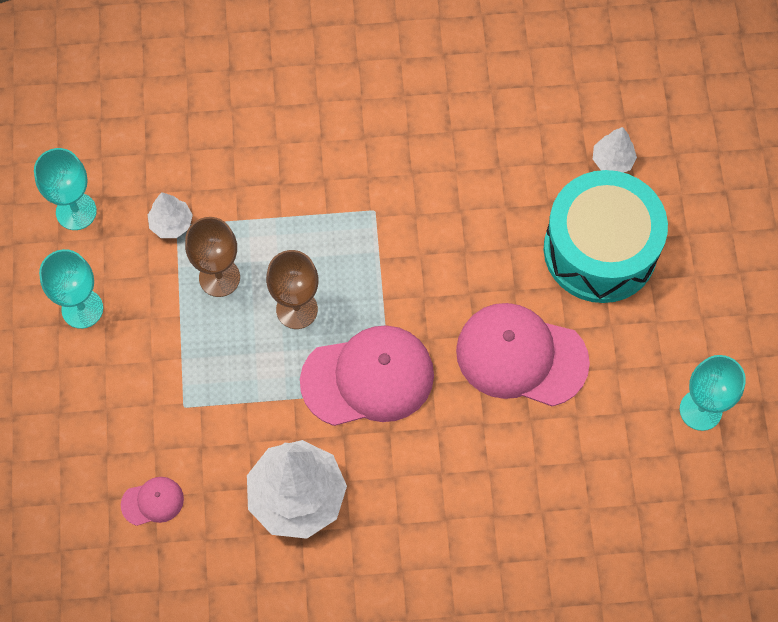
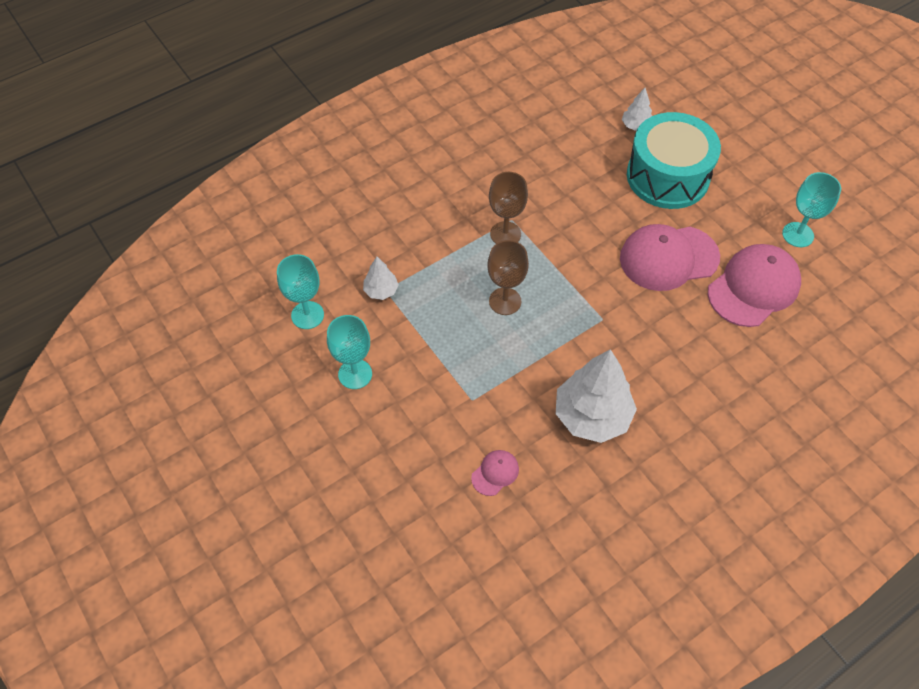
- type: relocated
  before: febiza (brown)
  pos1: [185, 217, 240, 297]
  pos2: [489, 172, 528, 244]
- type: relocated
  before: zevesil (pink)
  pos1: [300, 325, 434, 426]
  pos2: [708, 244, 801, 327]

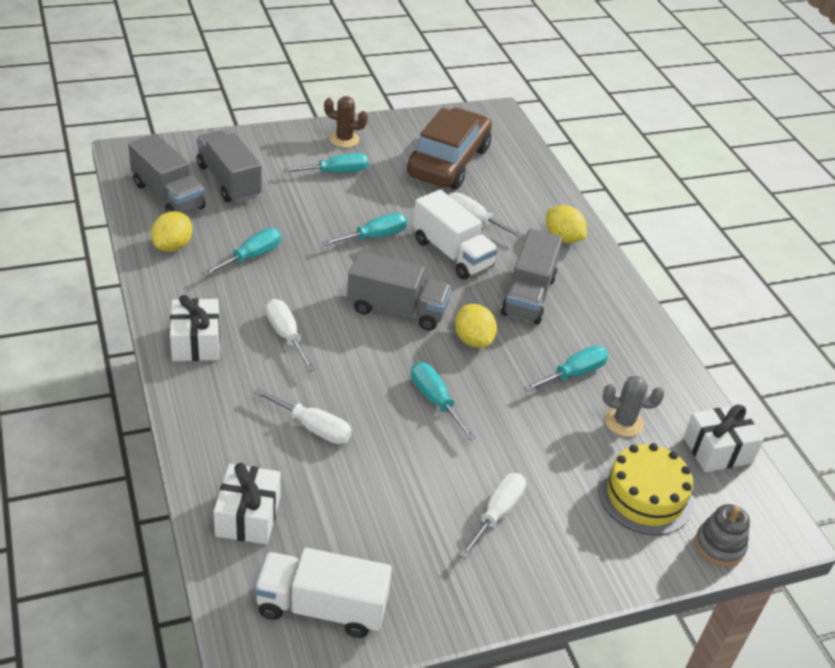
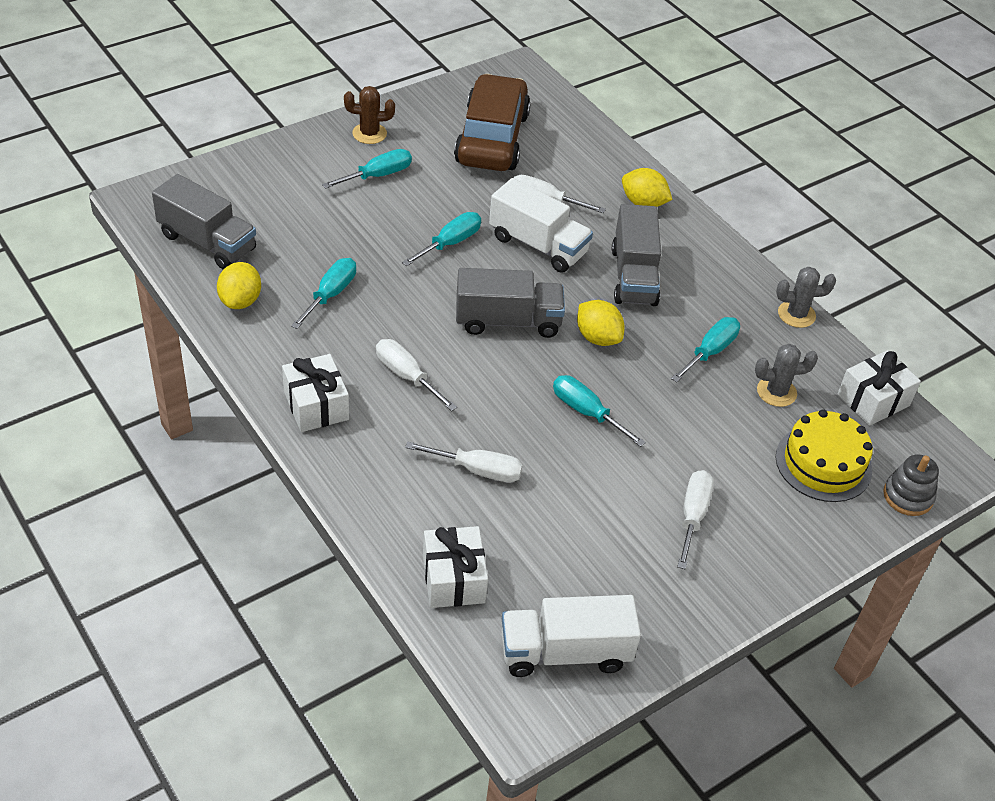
- type: appeared
  after: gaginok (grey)
  pos2: [776, 267, 836, 328]
- type: missing
  before: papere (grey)
  pos1: [196, 130, 262, 203]

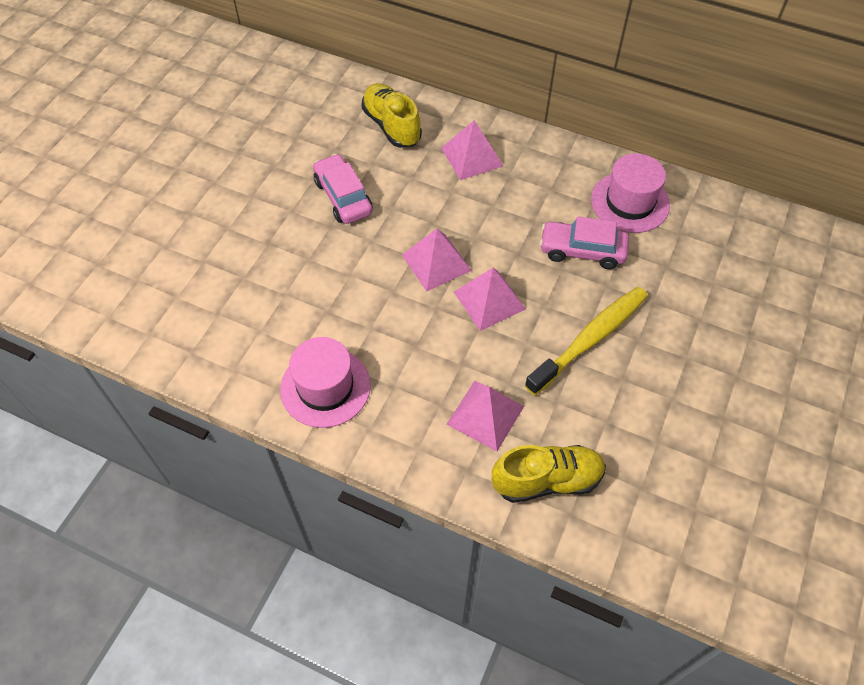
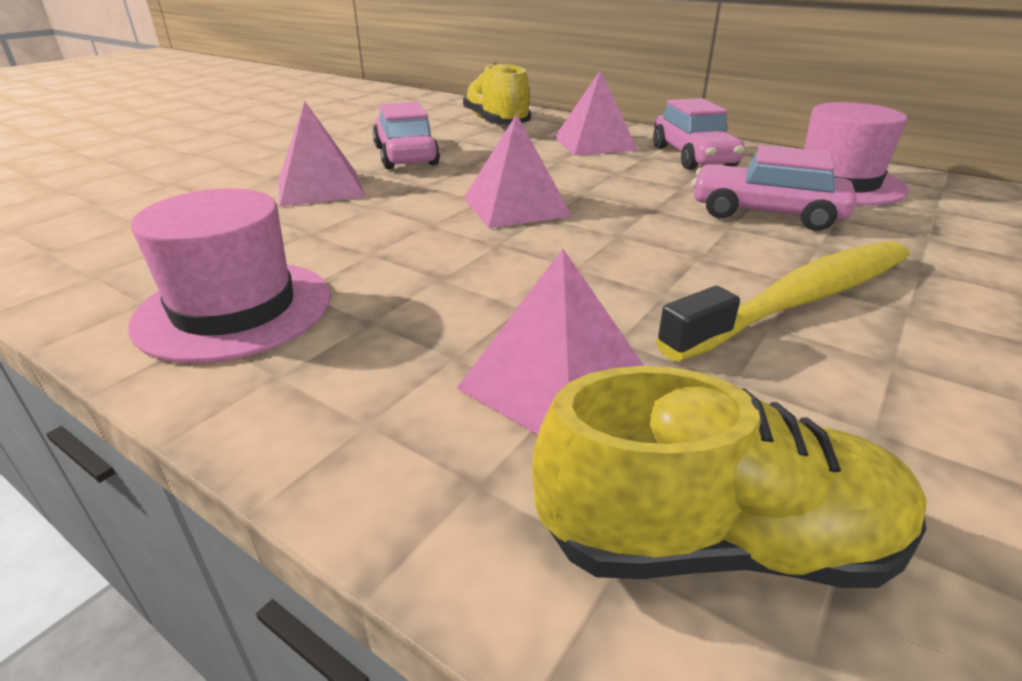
- type: relocated
  before: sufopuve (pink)
  pos1: [454, 268, 526, 331]
  pos2: [278, 101, 365, 207]
- type: appeared
  after: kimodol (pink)
  pos2: [653, 98, 745, 170]

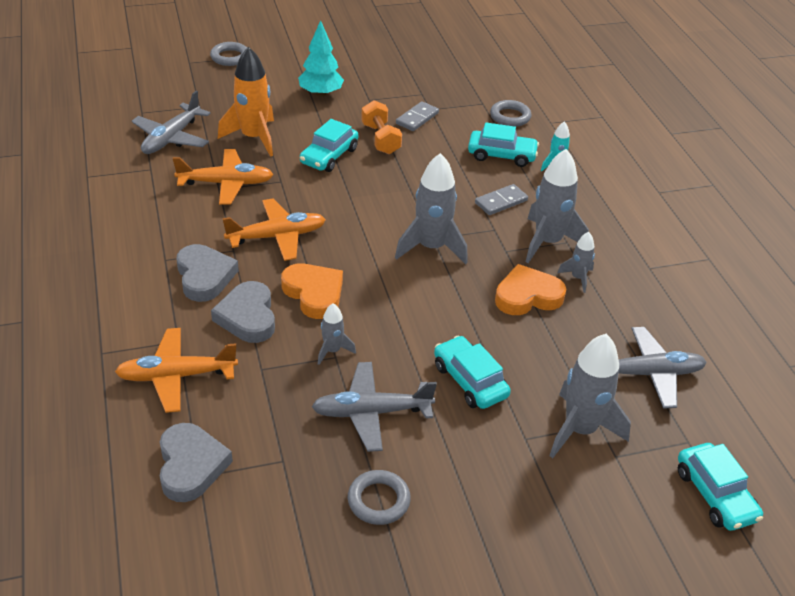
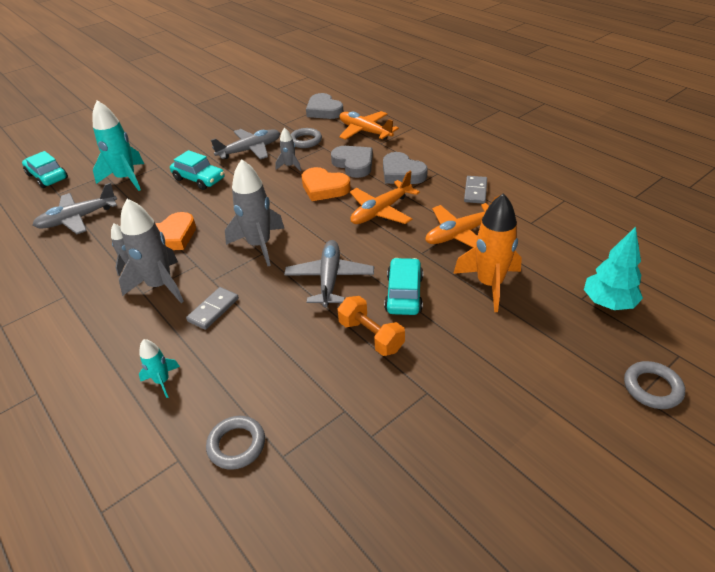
- type: colour
  before: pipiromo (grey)
  after: pipiromo (turquoise)
  pos1: [549, 334, 631, 458]
  pos2: [93, 100, 144, 191]
- type: relocated
  before: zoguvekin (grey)
  pos1: [132, 91, 211, 154]
  pos2: [284, 240, 374, 307]
- type: relocated
  before: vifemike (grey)
  pos1: [348, 470, 411, 525]
  pos2: [291, 128, 322, 148]
- type: spun
  before: zoguvekin (orange)
  pos1: [115, 328, 238, 413]
  pos2: [339, 111, 399, 140]
  turn: -105
- type: relocated
  before: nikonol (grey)
  pos1: [396, 101, 439, 131]
  pos2: [464, 176, 487, 204]
- type: relocated
  before: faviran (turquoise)
  pos1: [298, 20, 344, 97]
  pos2: [584, 226, 643, 310]
- type: missing
  before: kimodol (turquoise)
  pos1: [468, 123, 539, 167]

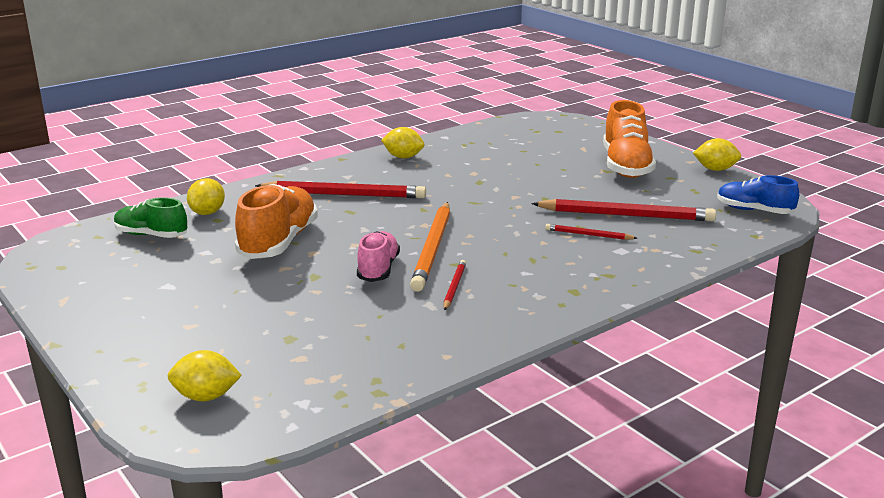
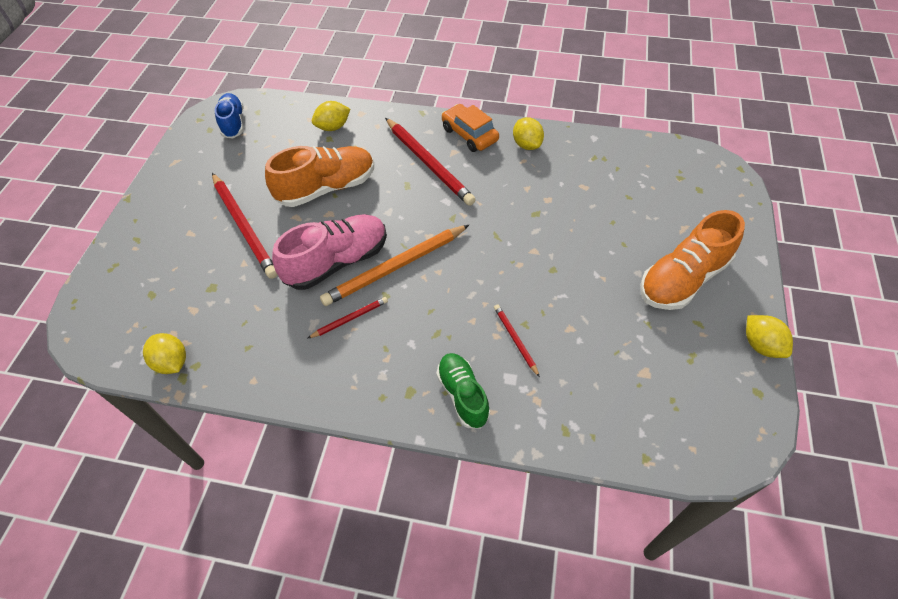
- type: relocated
  before: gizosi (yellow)
  pos1: [168, 350, 242, 401]
  pos2: [143, 333, 186, 374]
- type: relocated
  before: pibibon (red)
  pos1: [531, 199, 716, 221]
  pos2: [212, 173, 278, 279]
- type: relocated
  before: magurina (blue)
  pos1: [717, 175, 799, 214]
  pos2: [215, 93, 243, 139]
- type: size
  before: magurina (pink)
  pos1: [357, 231, 400, 282]
  pos2: [272, 214, 387, 290]
  scale: 1.59
- type: relocated
  before: magurina (green)
  pos1: [114, 197, 187, 238]
  pos2: [436, 353, 490, 428]
- type: appeared
  after: kimodol (orange)
  pos2: [442, 104, 499, 152]

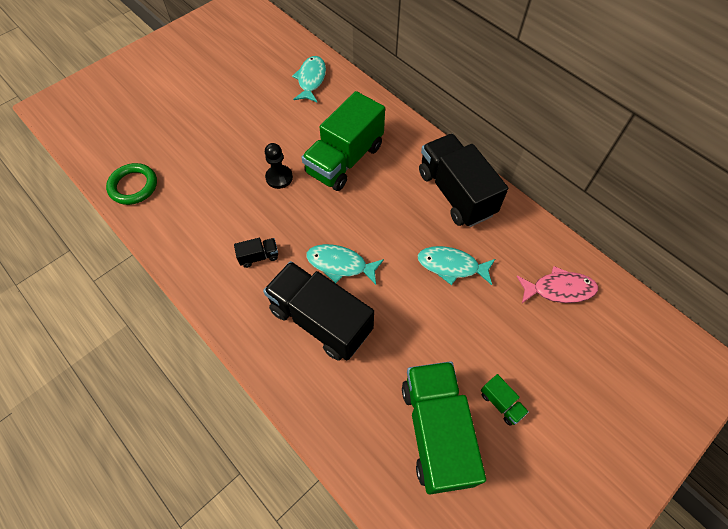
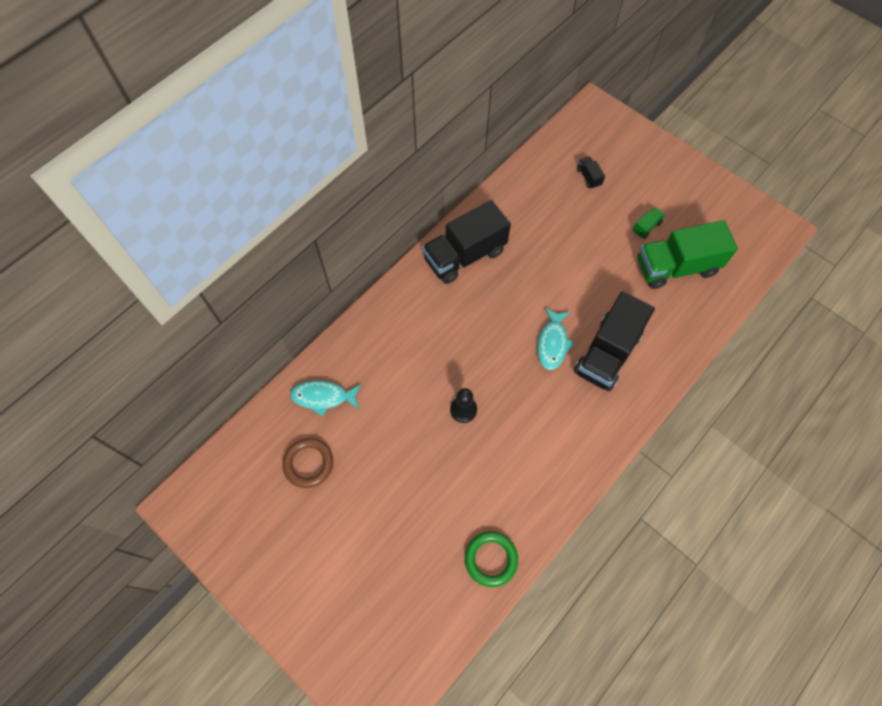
- type: appeared
  after: vifemike (brown)
  pos2: [282, 438, 333, 488]
- type: relocated
  before: papere (black)
  pos1: [234, 238, 278, 268]
  pos2: [577, 156, 605, 189]
- type: missing
  before: papere (green)
  pos1: [302, 91, 385, 191]
- type: missing
  before: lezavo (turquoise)
  pos1: [417, 246, 495, 285]
- type: missing
  before: lezavo (pink)
  pos1: [516, 266, 598, 303]

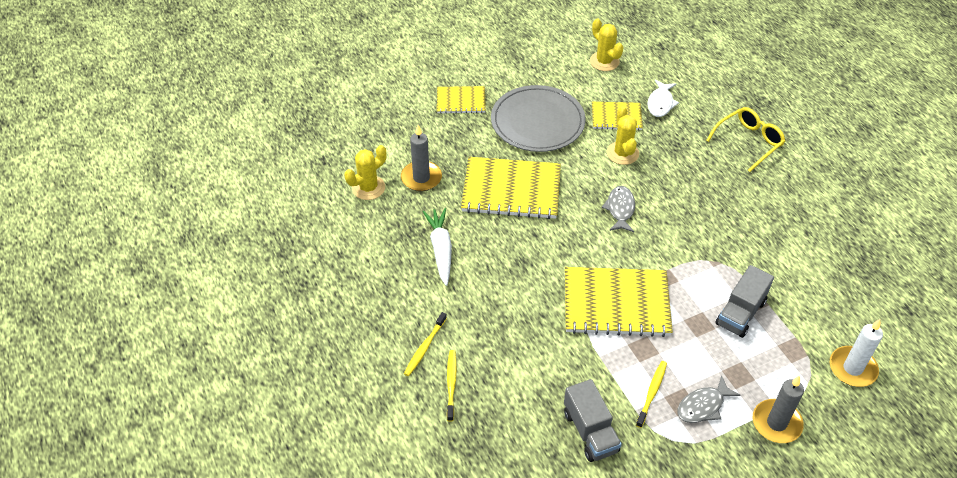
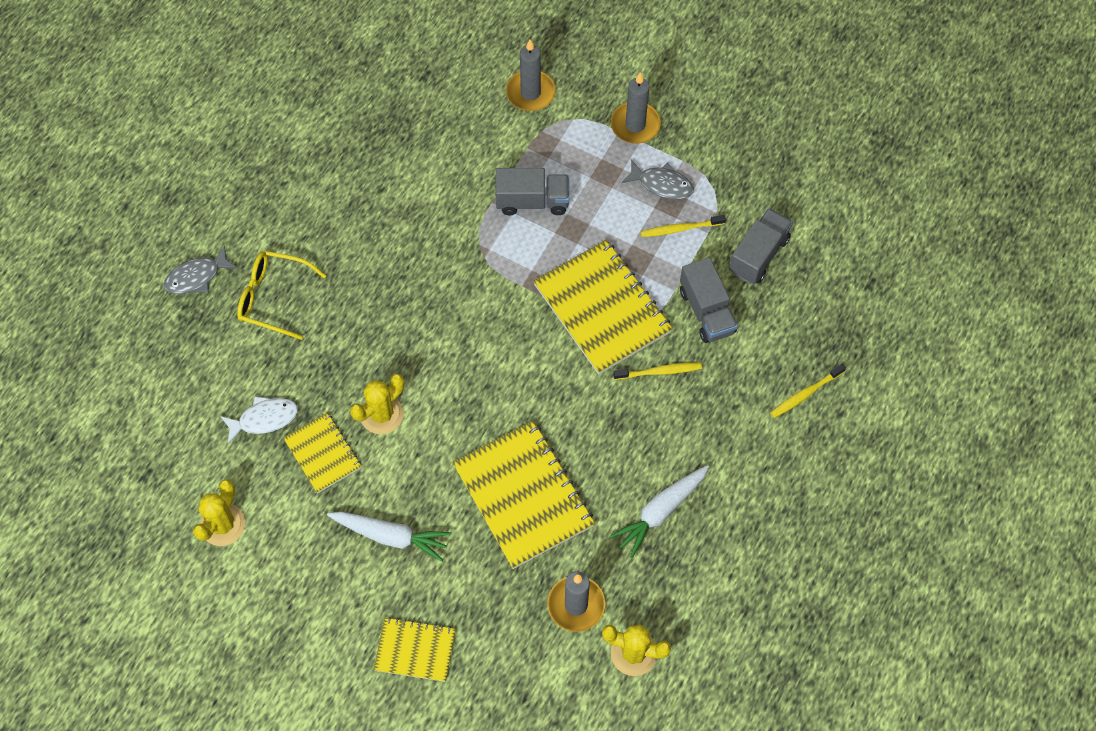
- type: relocated
  before: lezavo (grey)
  pos1: [602, 186, 635, 232]
  pos2: [164, 245, 238, 294]
- type: exchanged
  before: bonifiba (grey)
  after: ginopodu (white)
  pos1: [491, 85, 586, 152]
  pos2: [327, 512, 451, 562]
- type: spun
  before: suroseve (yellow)
  pos1: [437, 86, 486, 114]
  pos2: [374, 617, 456, 682]
  turn: -45
- type: colour
  before: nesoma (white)
  after: nesoma (grey)
  pos1: [830, 319, 883, 387]
  pos2: [506, 39, 556, 111]
- type: relocated
  before: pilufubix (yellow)
  pos1: [404, 312, 447, 376]
  pos2: [613, 362, 702, 380]
- type: appeared
  after: papere (grey)
  pos2: [680, 257, 738, 343]

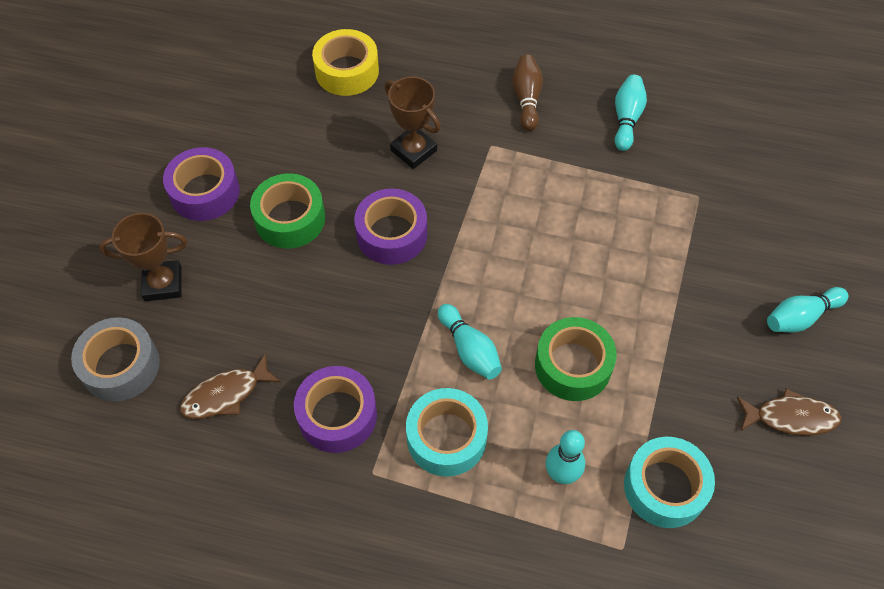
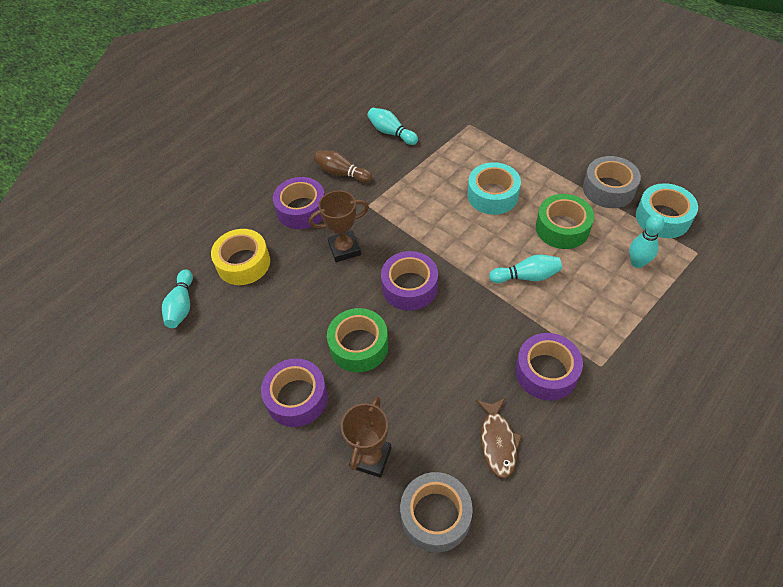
- type: relocated
  before: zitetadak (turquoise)
  pos1: [767, 287, 848, 332]
  pos2: [162, 269, 193, 328]
- type: appeared
  after: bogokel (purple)
  pos2: [273, 177, 325, 229]
- type: relocated
  before: bogokel (turquoise)
  pos1: [406, 388, 488, 477]
  pos2: [468, 162, 521, 215]
- type: appeared
  after: bogokel (grey)
  pos2: [583, 156, 641, 208]
- type: missing
  before: lezavo (brown)
  pos1: [736, 388, 842, 435]

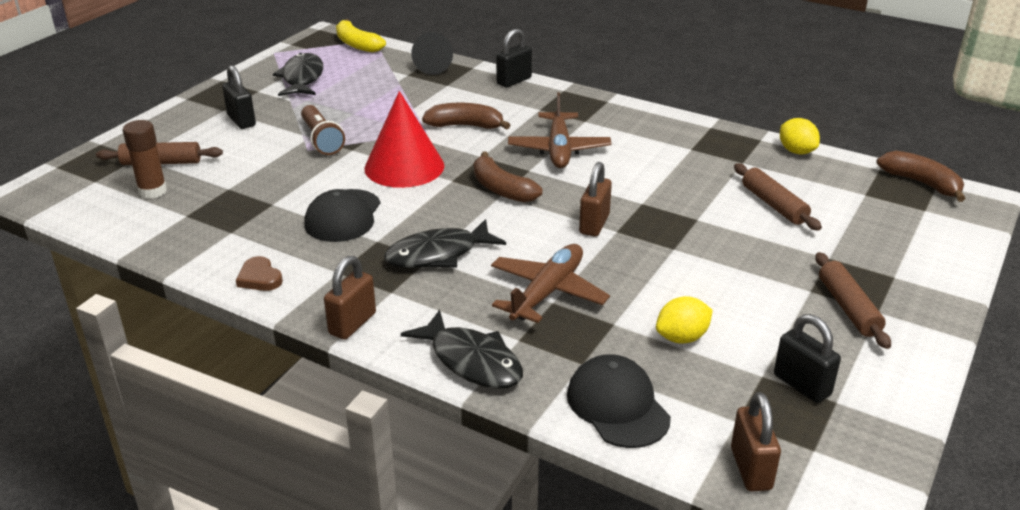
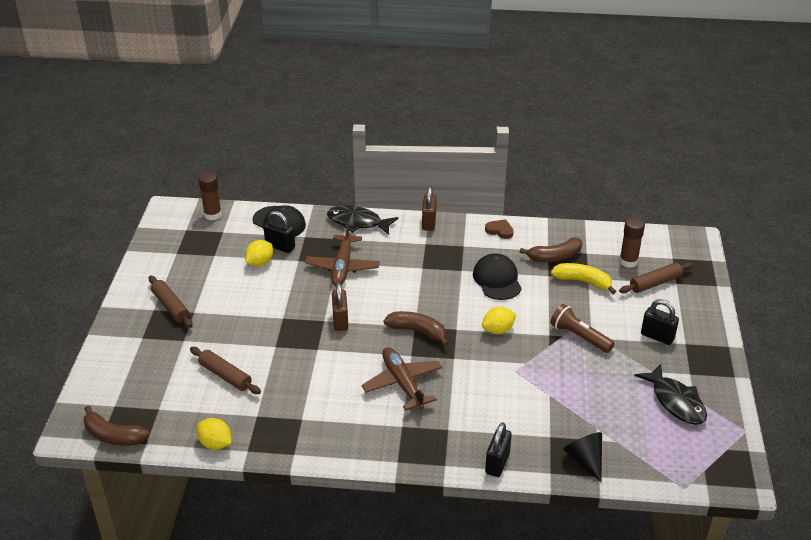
- type: exchanged
  before: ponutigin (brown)
  after: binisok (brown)
  pos1: [731, 392, 781, 491]
  pos2: [198, 172, 222, 220]
- type: relocated
  before: ponutigin (black)
  pos1: [774, 314, 841, 403]
  pos2: [263, 211, 295, 253]
- type: exchanged
  before: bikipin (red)
  after: gizosi (yellow)
  pos1: [364, 91, 444, 188]
  pos2: [482, 307, 516, 334]
- type: relocated
  before: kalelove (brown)
  pos1: [422, 103, 511, 130]
  pos2: [519, 237, 583, 262]
- type: relocated
  before: kalelove (yellow)
  pos1: [336, 19, 386, 52]
  pos2: [551, 263, 616, 294]
- type: missing
  before: lezavo (black)
  pos1: [384, 219, 506, 268]

